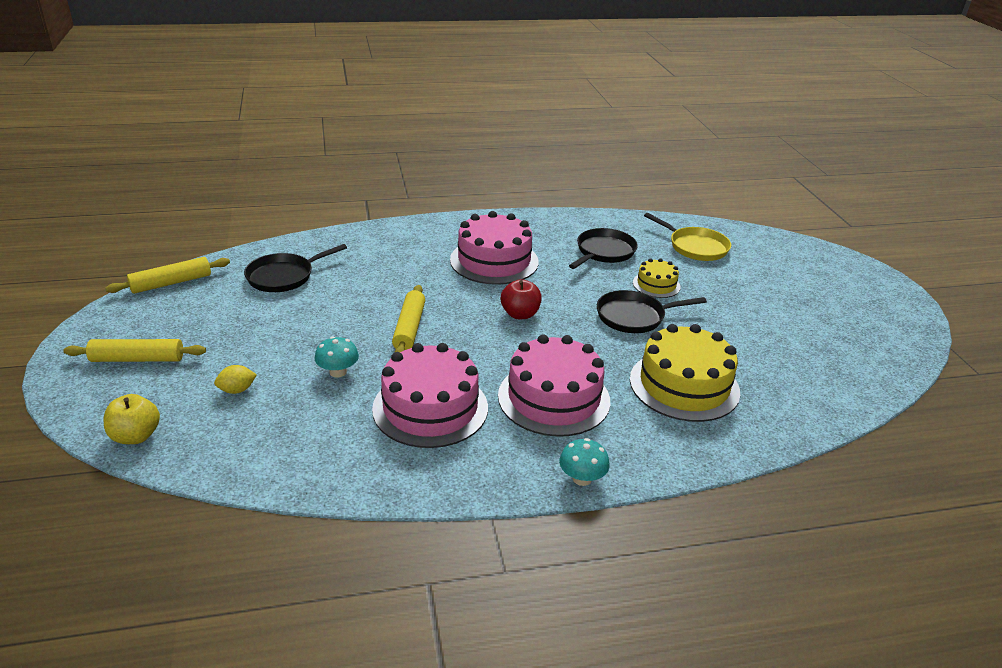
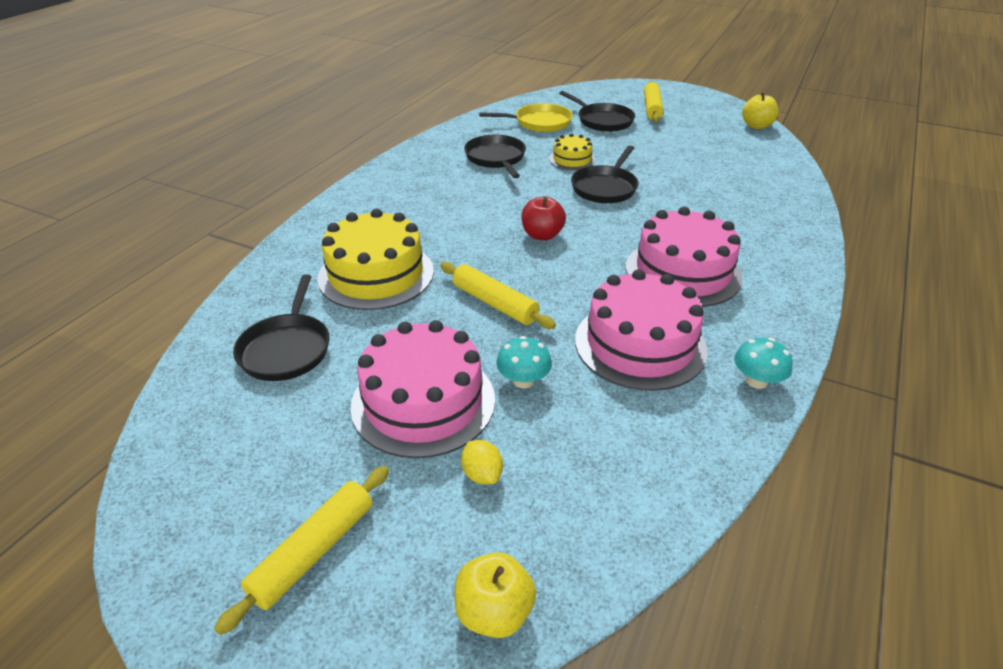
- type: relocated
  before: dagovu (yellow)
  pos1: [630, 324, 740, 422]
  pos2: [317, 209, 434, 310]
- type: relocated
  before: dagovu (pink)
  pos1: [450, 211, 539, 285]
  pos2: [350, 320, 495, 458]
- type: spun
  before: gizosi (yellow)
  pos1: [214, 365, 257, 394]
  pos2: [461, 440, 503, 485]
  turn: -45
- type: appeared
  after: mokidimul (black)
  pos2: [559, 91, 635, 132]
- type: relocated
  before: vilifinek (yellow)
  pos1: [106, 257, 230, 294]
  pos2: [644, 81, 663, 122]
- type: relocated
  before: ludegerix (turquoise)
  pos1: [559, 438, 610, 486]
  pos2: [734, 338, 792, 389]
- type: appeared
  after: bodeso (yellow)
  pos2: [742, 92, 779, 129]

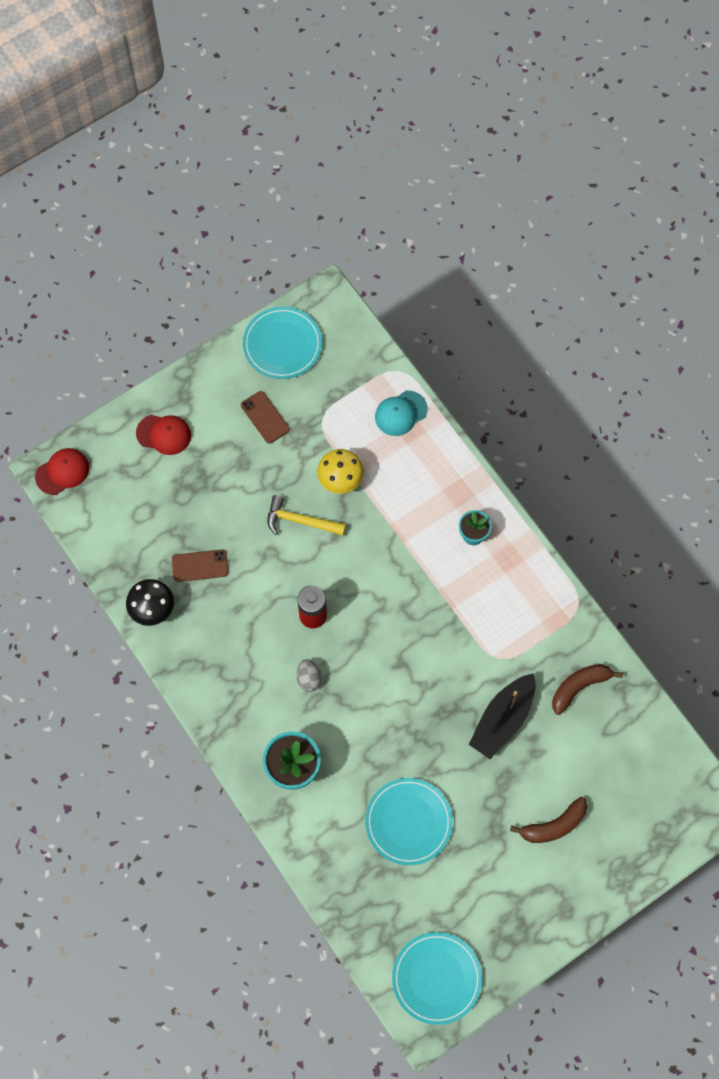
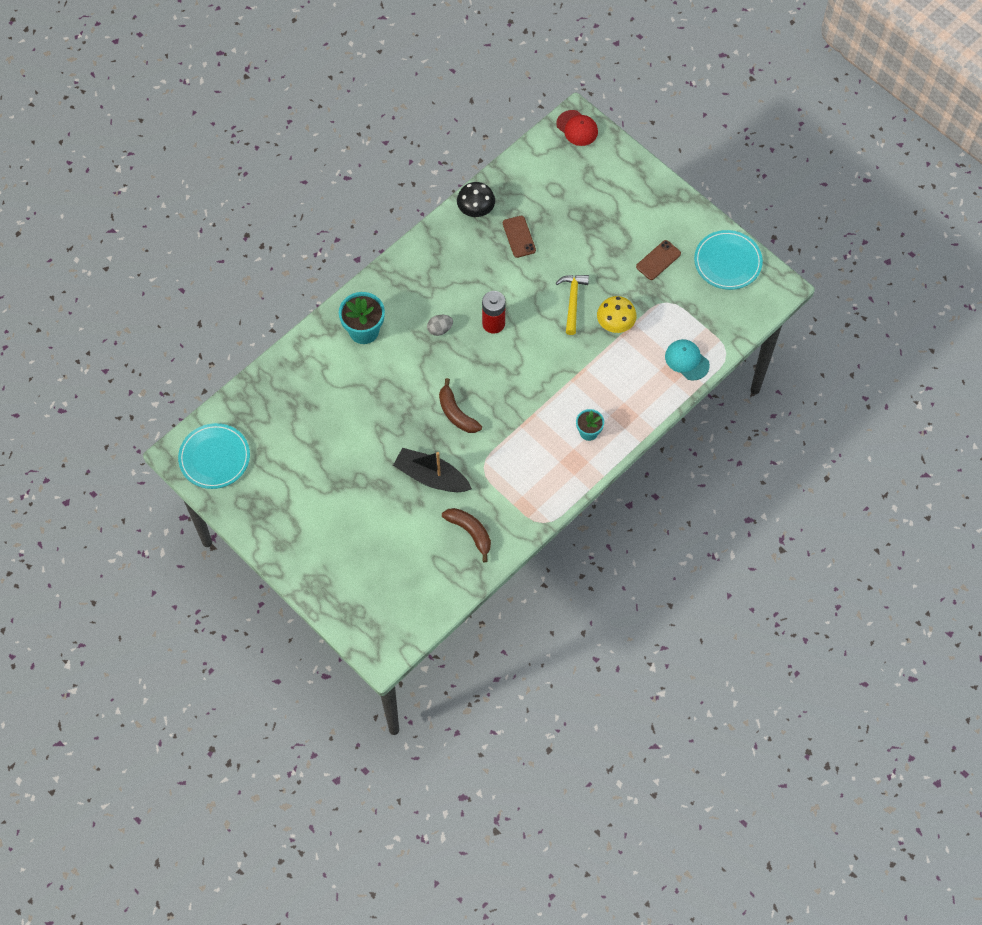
- type: relocated
  before: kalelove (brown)
  pos1: [510, 797, 587, 843]
  pos2: [439, 378, 482, 433]
- type: missing
  before: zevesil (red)
  pos1: [136, 415, 191, 455]
- type: missing
  before: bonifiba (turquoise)
  pos1: [365, 778, 453, 865]

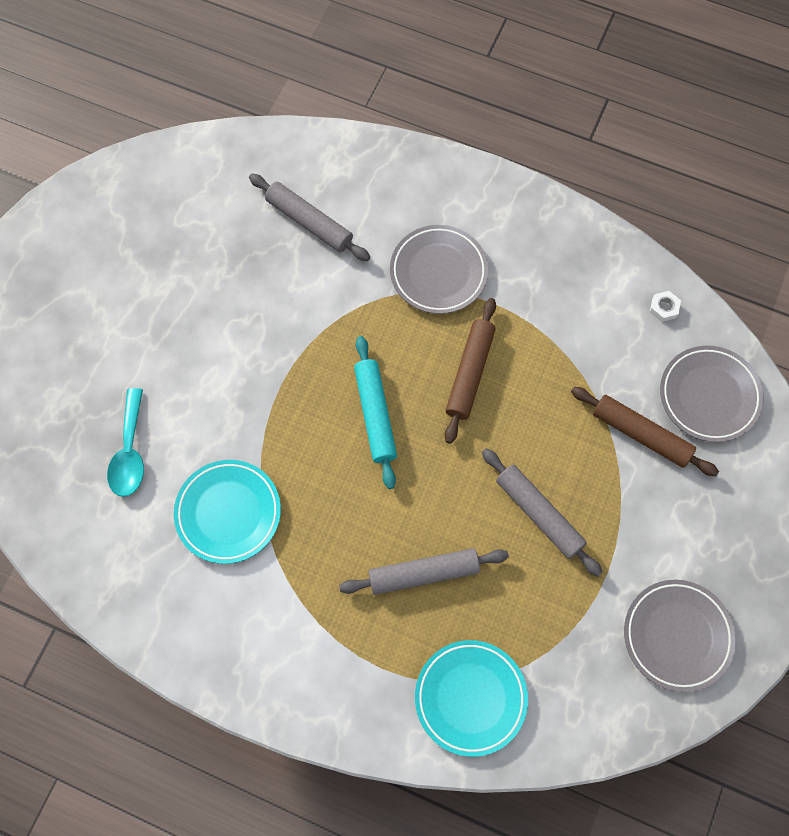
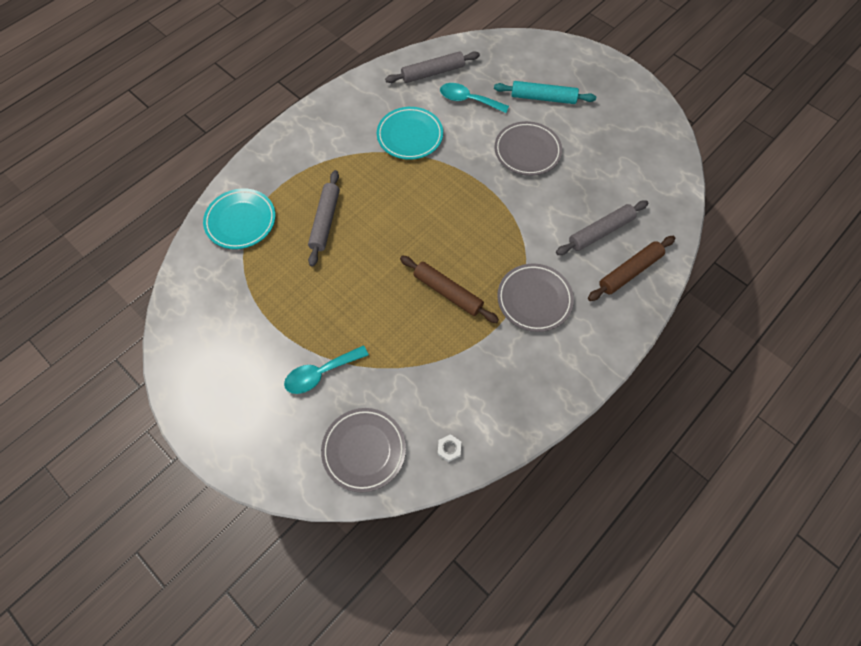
- type: appeared
  after: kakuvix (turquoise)
  pos2: [284, 345, 369, 394]
- type: relocated
  before: vilifinek (grey)
  pos1: [482, 448, 602, 577]
  pos2: [385, 51, 480, 83]
- type: relocated
  before: vilifinek (turquoise)
  pos1: [354, 336, 397, 489]
  pos2: [494, 81, 596, 104]
- type: relocated
  before: bonifiba (grey)
  pos1: [624, 580, 736, 692]
  pos2: [494, 121, 562, 176]
- type: relocated
  before: vilifinek (brown)
  pos1: [571, 387, 719, 476]
  pos2: [588, 236, 675, 301]

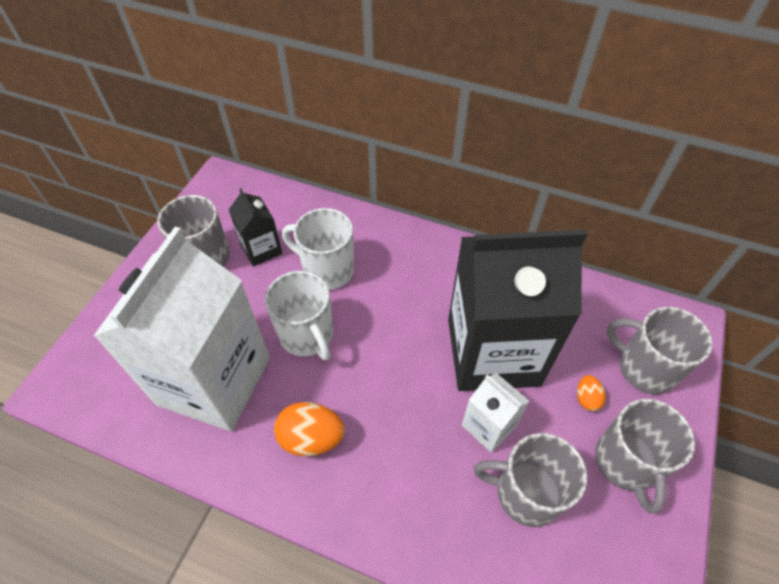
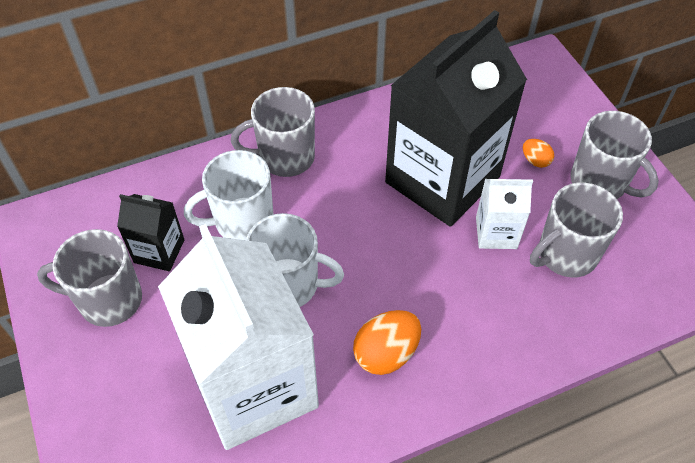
- type: relocated
  before: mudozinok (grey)
  pos1: [606, 307, 713, 395]
  pos2: [231, 87, 315, 177]

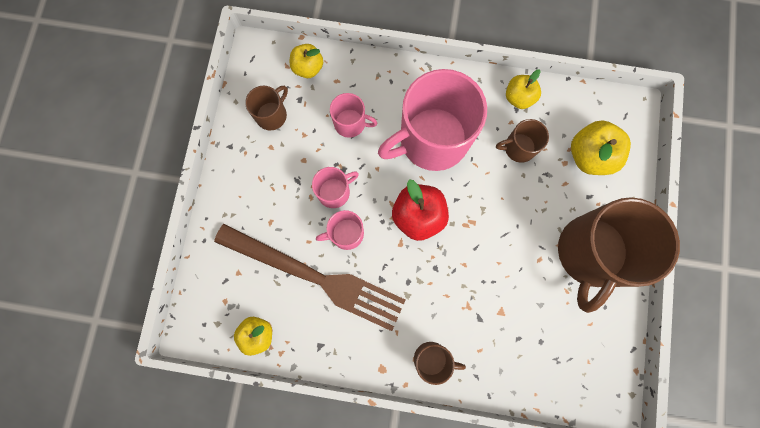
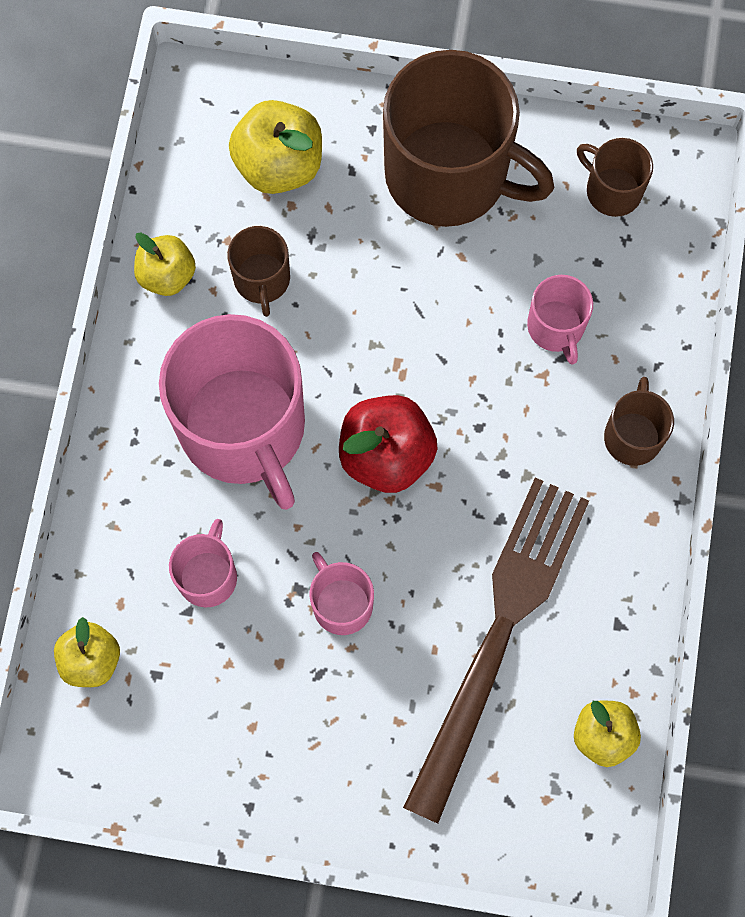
- type: relocated
  before: mudozinok (pink)
  pos1: [316, 210, 364, 250]
  pos2: [527, 275, 593, 365]
- type: relocated
  before: mudozinok (brown)
  pos1: [245, 86, 288, 130]
  pos2: [577, 138, 653, 217]

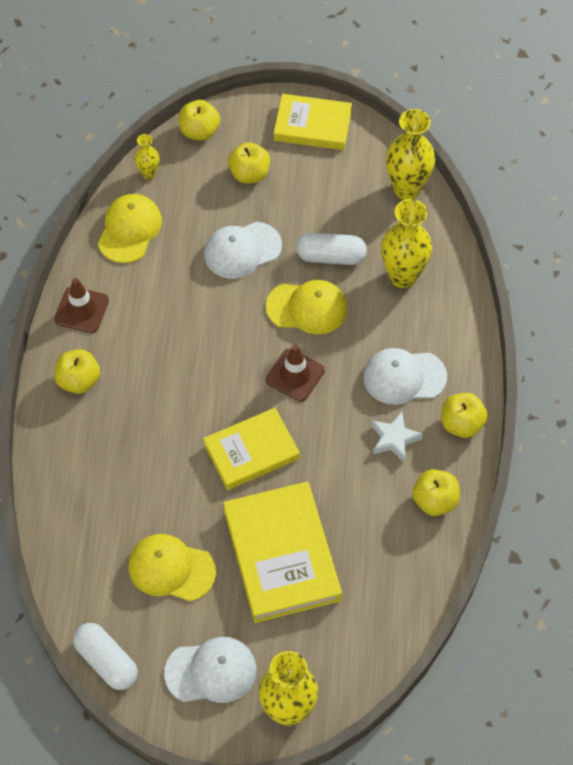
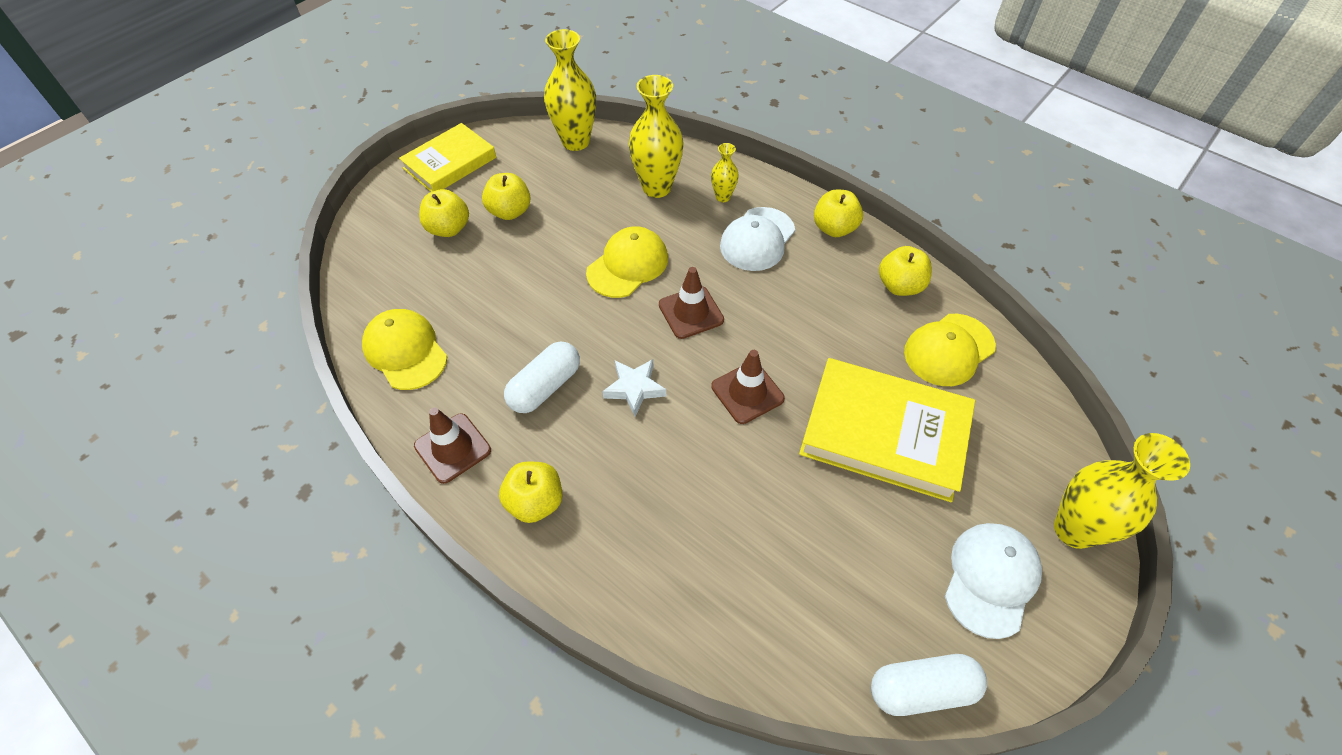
- type: relocated
  before: bodeso (yellow)
  pos1: [179, 100, 220, 141]
  pos2: [482, 173, 531, 220]
- type: relocated
  before: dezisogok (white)
  pos1: [296, 233, 367, 265]
  pos2: [504, 342, 580, 413]
- type: relocated
  before: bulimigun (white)
  pos1: [371, 412, 423, 462]
  pos2: [602, 359, 666, 417]
- type: relocated
  before: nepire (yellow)
  pos1: [135, 134, 159, 180]
  pos2: [711, 143, 739, 202]
- type: exchanged
  before: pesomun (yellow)
  after: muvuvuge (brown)
  pos1: [203, 408, 300, 490]
  pos2: [711, 350, 785, 424]
- type: relocated
  before: zevesil (yellow)
  pos1: [128, 534, 216, 601]
  pos2: [904, 314, 996, 386]
- type: missing
  before: zevesil (white)
  pos1: [204, 222, 282, 279]

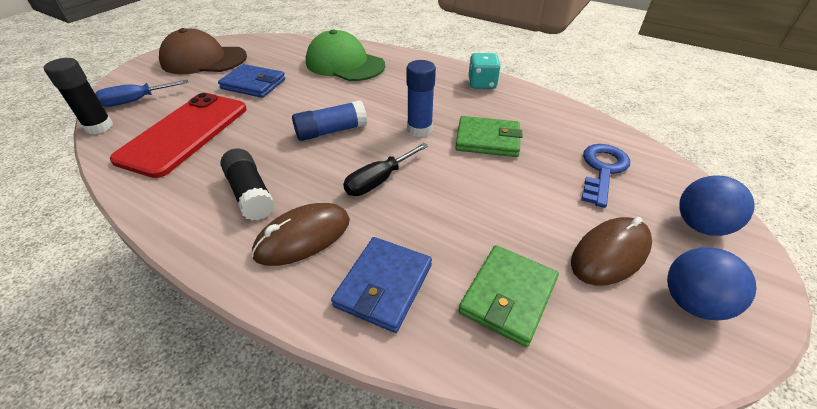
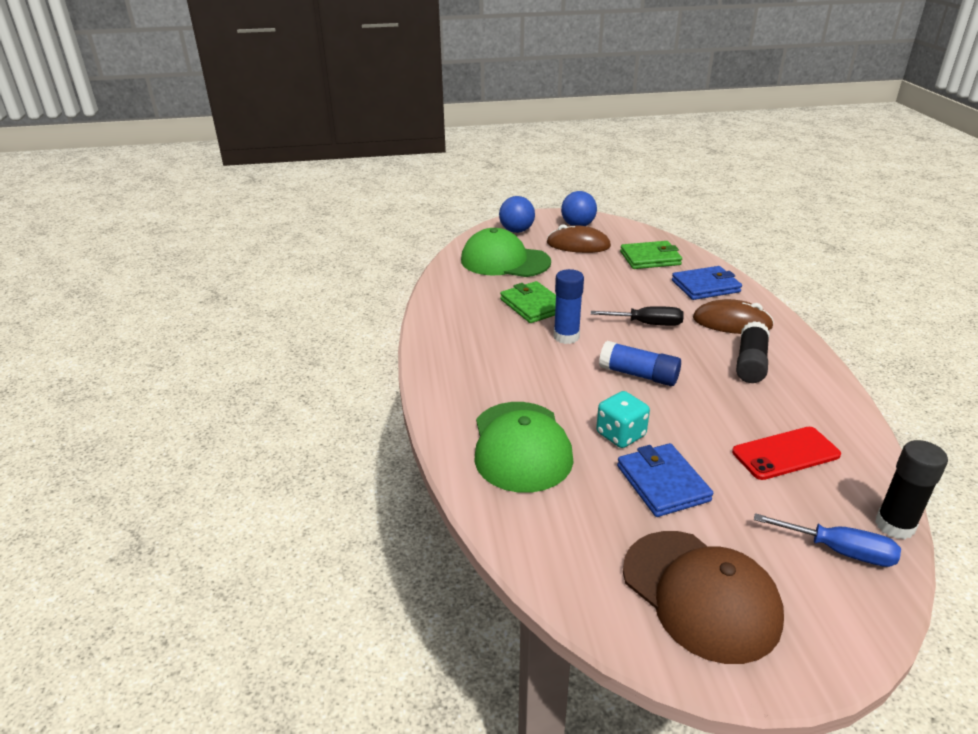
- type: exchanged
  before: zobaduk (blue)
  after: zevesil (green)
  pos1: [581, 144, 630, 208]
  pos2: [461, 228, 551, 277]
- type: relocated
  before: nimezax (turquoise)
  pos1: [468, 53, 500, 89]
  pos2: [596, 391, 650, 448]
- type: size
  before: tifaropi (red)
  pos1: [110, 93, 247, 178]
  pos2: [732, 427, 841, 480]
  scale: 0.61

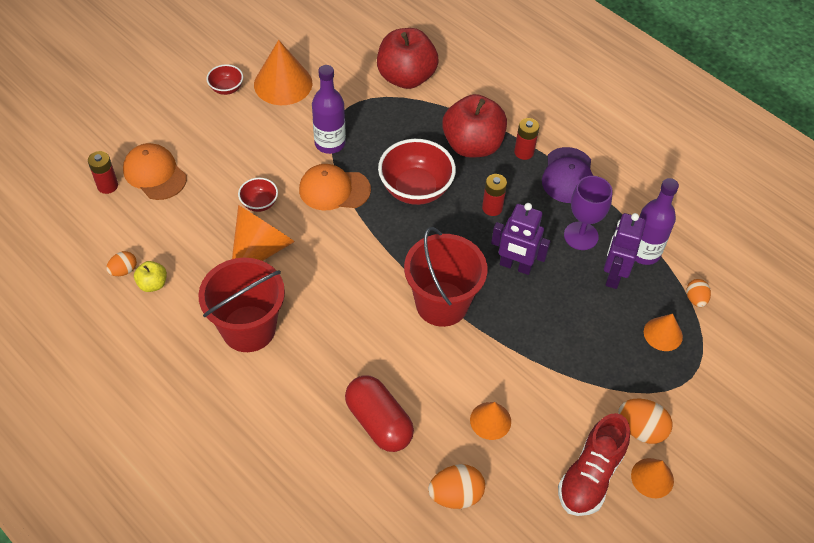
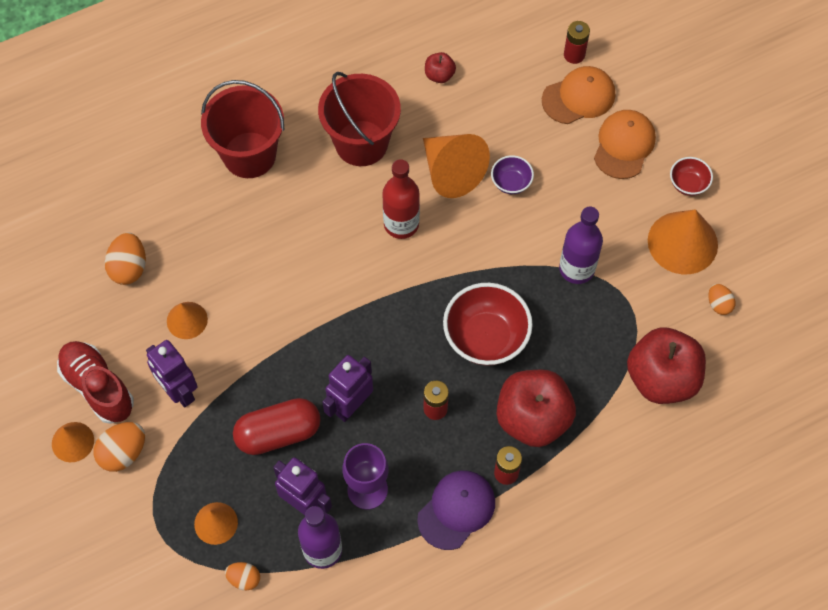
- type: appeared
  after: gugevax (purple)
  pos2: [146, 340, 198, 407]
- type: relocated
  before: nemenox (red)
  pos1: [404, 227, 488, 327]
  pos2: [201, 80, 285, 178]
- type: relocated
  before: dezisogok (red)
  pos1: [345, 376, 414, 452]
  pos2: [233, 398, 321, 455]
- type: appeared
  after: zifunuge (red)
  pos2: [382, 159, 420, 239]
- type: spun
  before: zevesil (purple)
  pos1: [542, 147, 593, 203]
  pos2: [417, 470, 495, 550]
  turn: 105
- type: colour
  before: bodeso (yellow)
  after: bodeso (red)
  pos1: [134, 261, 167, 292]
  pos2: [425, 52, 456, 83]
- type: colour
  before: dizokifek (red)
  after: dizokifek (purple)
  pos1: [238, 178, 278, 212]
  pos2: [491, 155, 534, 194]
- type: relocated
  before: zevesil (orange)
  pos1: [299, 164, 371, 211]
  pos2: [594, 110, 656, 179]
- type: relocated
  before: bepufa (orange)
  pos1: [106, 251, 137, 276]
  pos2: [708, 284, 735, 315]

